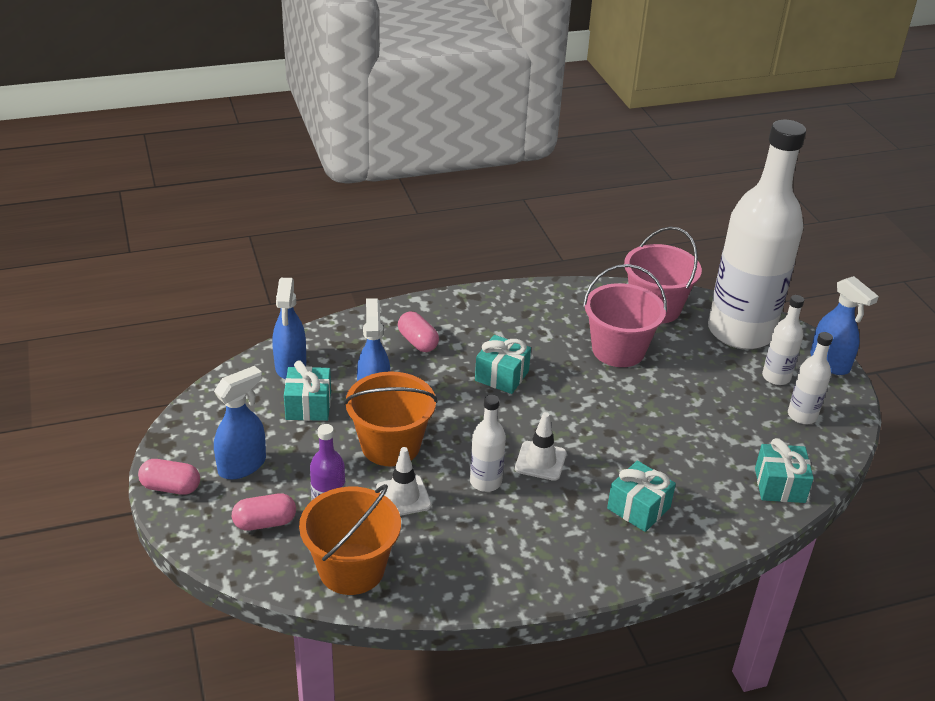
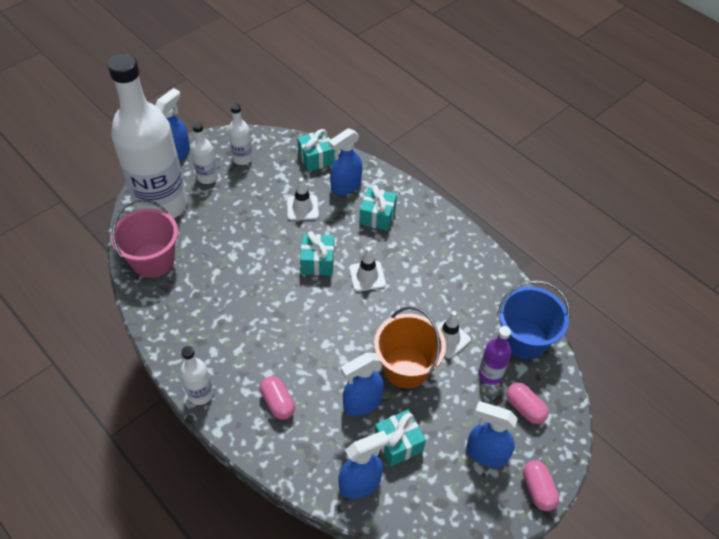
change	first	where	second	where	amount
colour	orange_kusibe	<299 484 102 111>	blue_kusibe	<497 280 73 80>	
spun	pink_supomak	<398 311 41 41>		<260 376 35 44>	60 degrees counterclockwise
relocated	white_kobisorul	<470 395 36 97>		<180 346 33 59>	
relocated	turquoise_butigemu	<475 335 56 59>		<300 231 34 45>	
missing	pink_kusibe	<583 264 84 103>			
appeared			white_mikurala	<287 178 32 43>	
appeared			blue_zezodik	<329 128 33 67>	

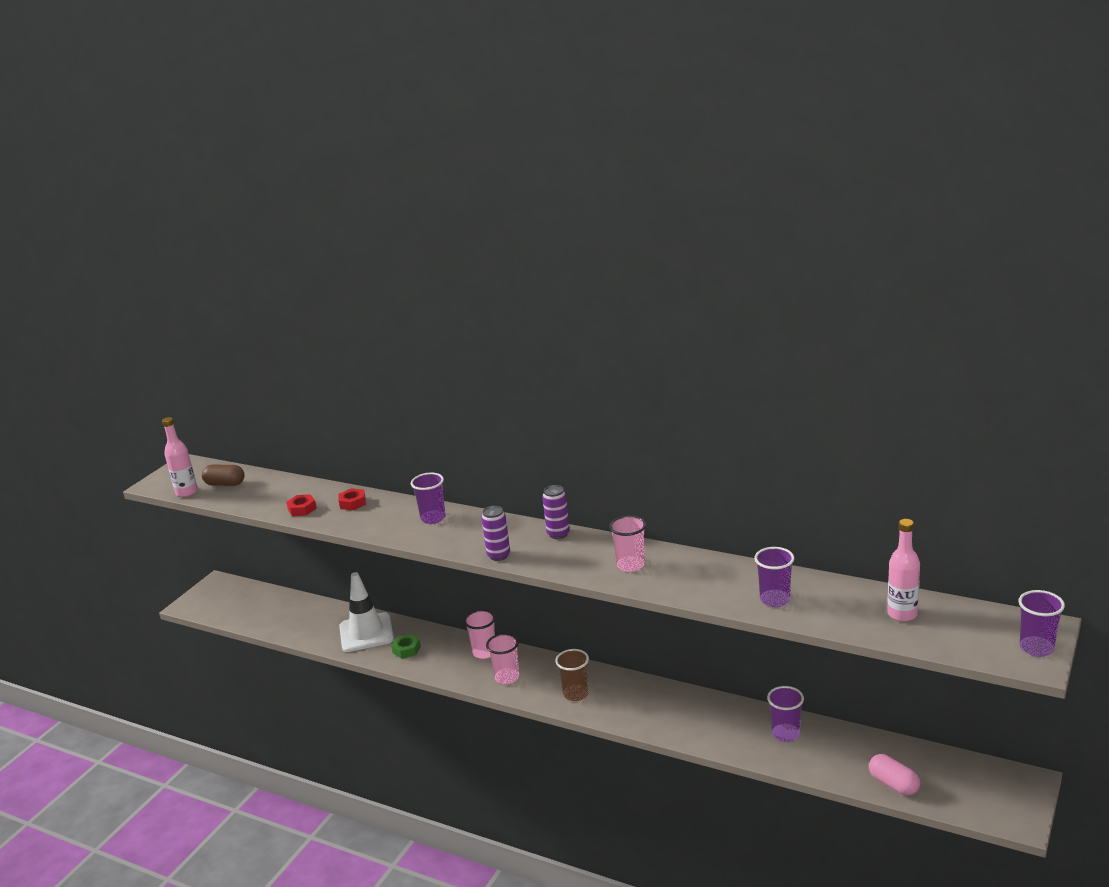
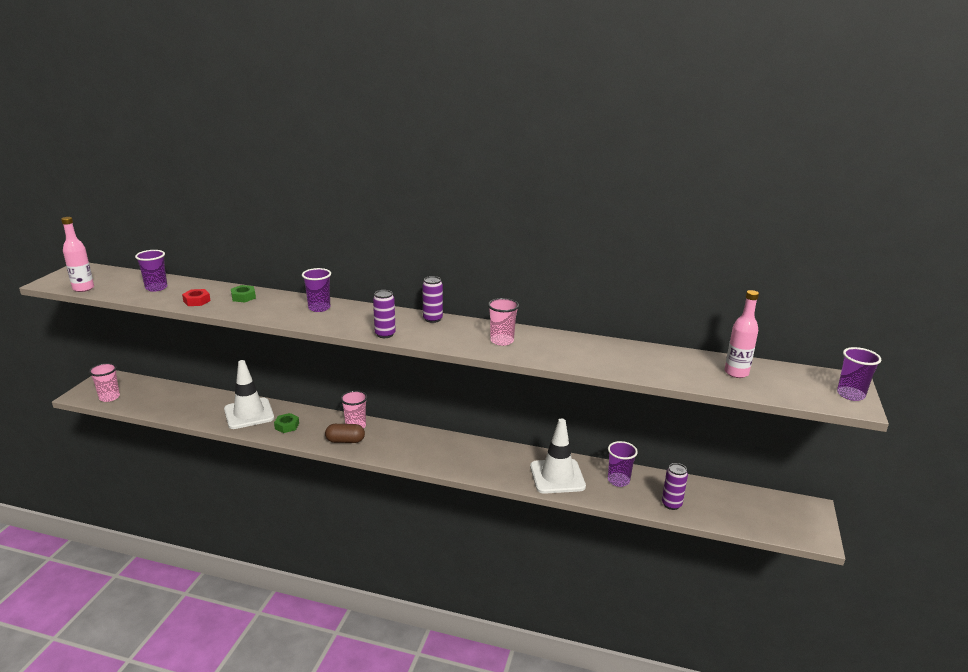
change	first	where	second	where	amount
relocated	brown_supomak	<202 465 42 21>		<325 424 40 19>	
colour	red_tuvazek	<339 488 27 23>	green_tuvazek	<231 285 25 17>	
relocated	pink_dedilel	<486 633 33 51>		<89 363 31 39>	
missing	brown_dedilel	<555 649 34 52>			
relocated	purple_dedilel	<755 547 39 60>		<135 250 32 42>	
missing	pink_supomak	<869 754 52 42>			
appeared			white_mikurala	<530 418 56 76>	
appeared			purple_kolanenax	<662 463 26 47>	

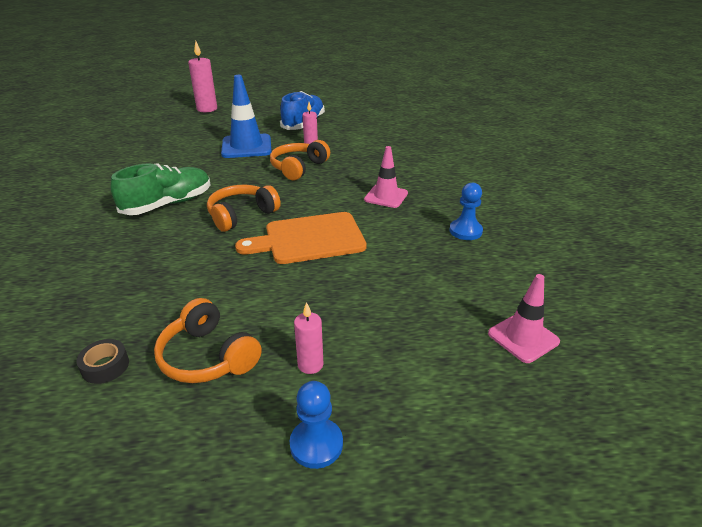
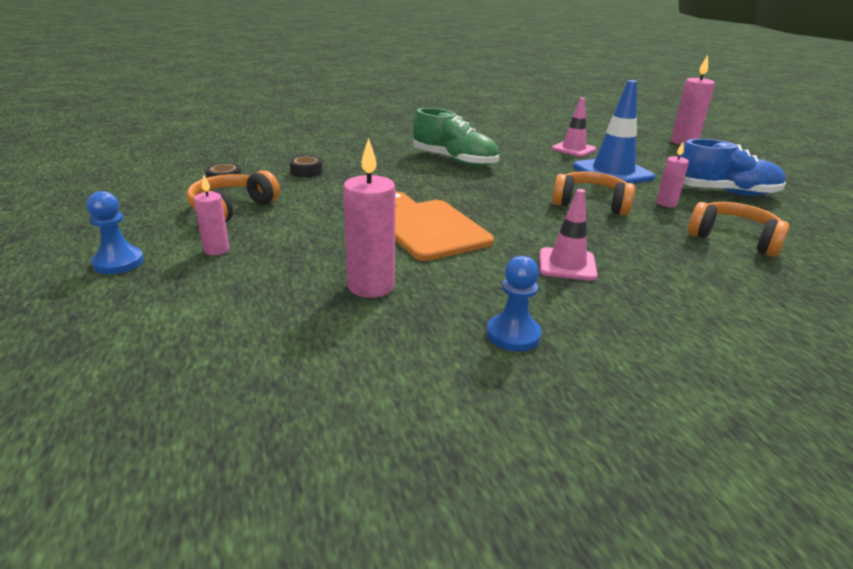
change	first	where	second	where	amount
relocated	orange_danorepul	<207 185 74 47>		<688 202 101 55>	
relocated	pink_mikurala	<488 274 72 89>		<552 97 44 60>	
appeared			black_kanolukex	<290 155 33 23>	
appeared			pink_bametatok	<343 138 52 160>	

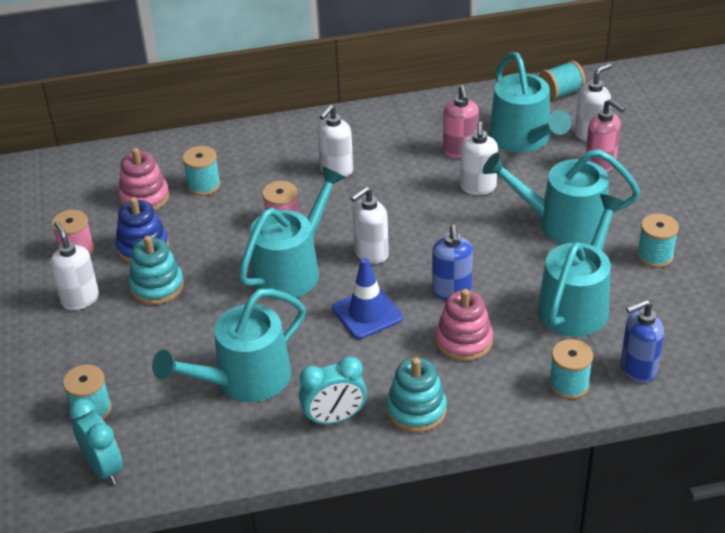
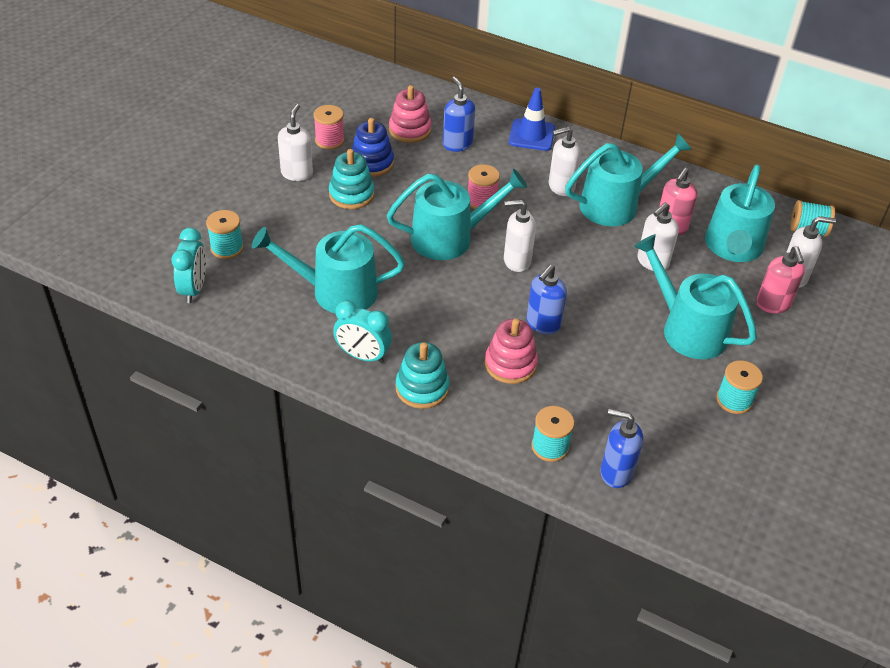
change	first	where	second	where	amount
exchanged	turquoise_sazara	<182 146 38 50>	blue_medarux	<443 77 32 75>	
relocated	blue_mikurala	<332 258 71 81>		<509 88 46 63>	
relocated	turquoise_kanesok	<537 194 88 143>		<565 133 127 93>	

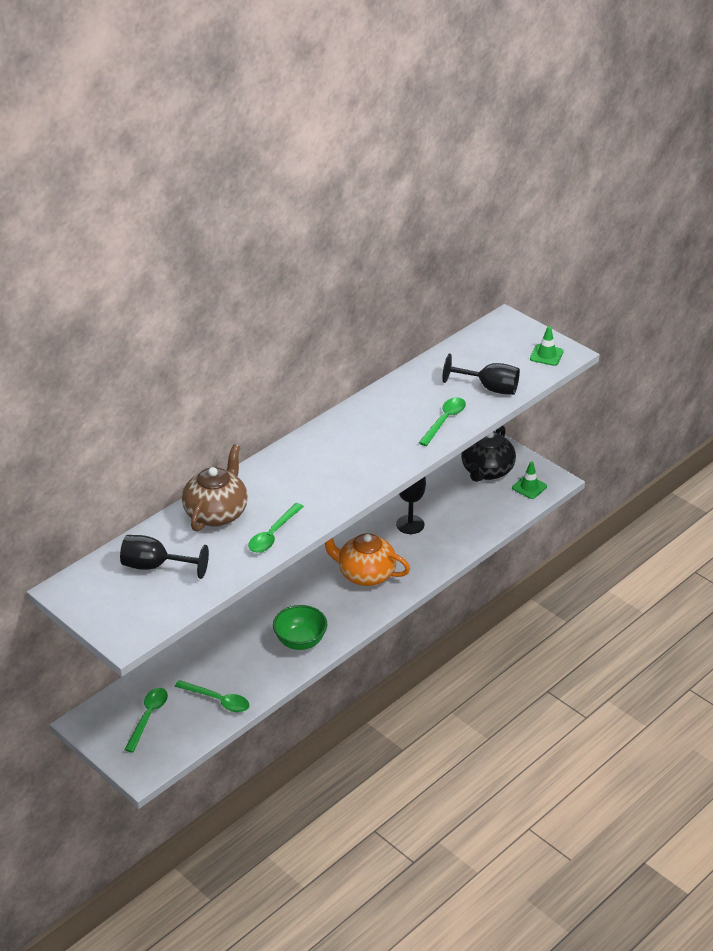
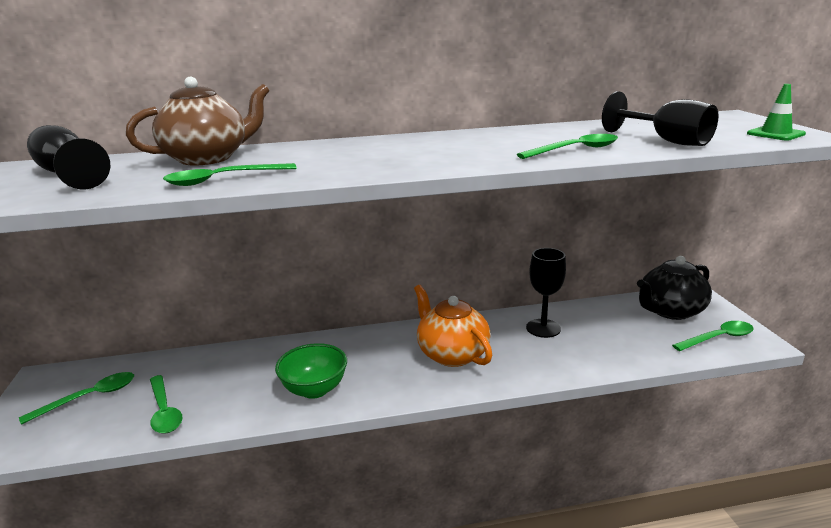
change	first	where	second	where	amount
exchanged	green_mikurala	<512 461 35 38>	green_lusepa	<672 321 82 30>	

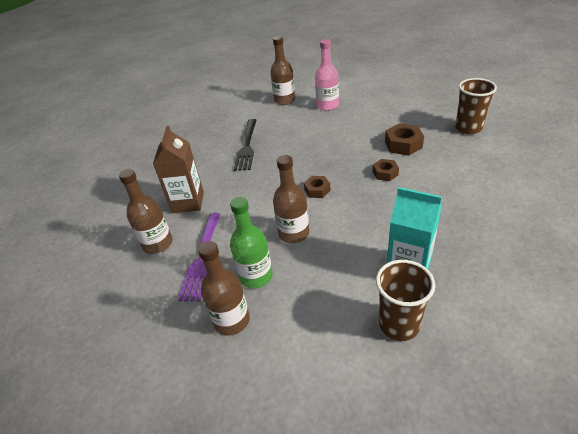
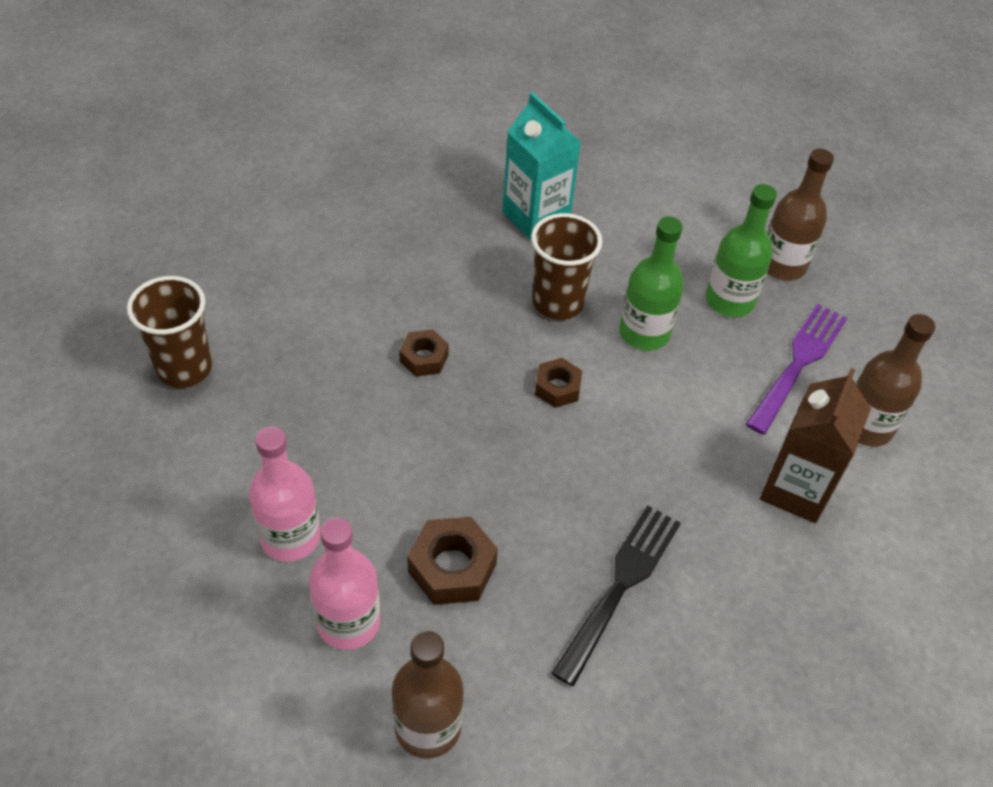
change	first	where	second	where	amount
colour	brown_kobisorul	<273 155 36 88>	green_kobisorul	<619 216 65 135>	
relocated	brown_dedilel	<376 260 59 81>		<531 213 71 107>	
relocated	brown_tuvazek	<385 123 39 33>		<407 517 91 88>	
appeared			pink_kobisorul	<249 426 72 136>	

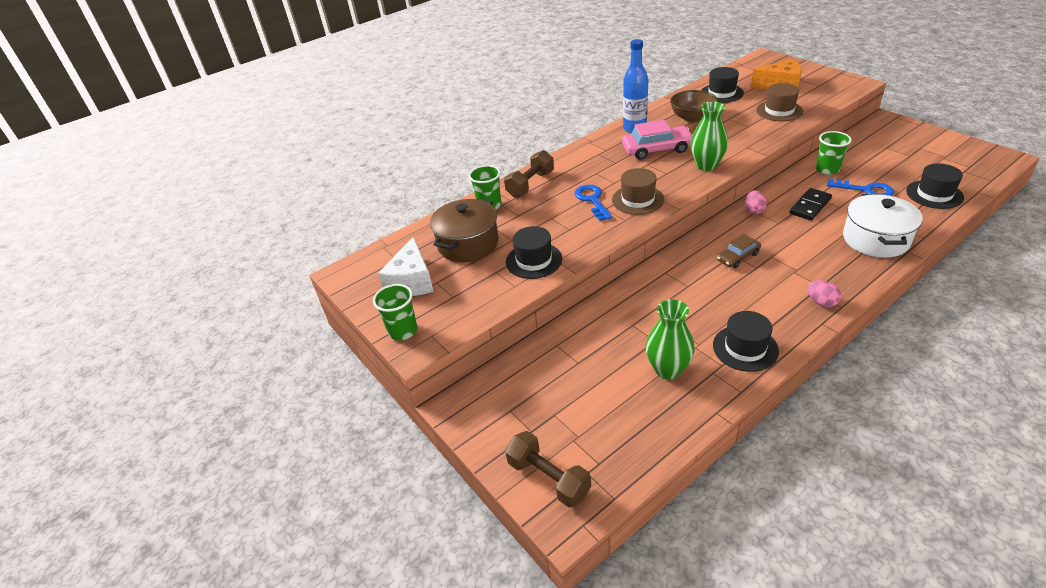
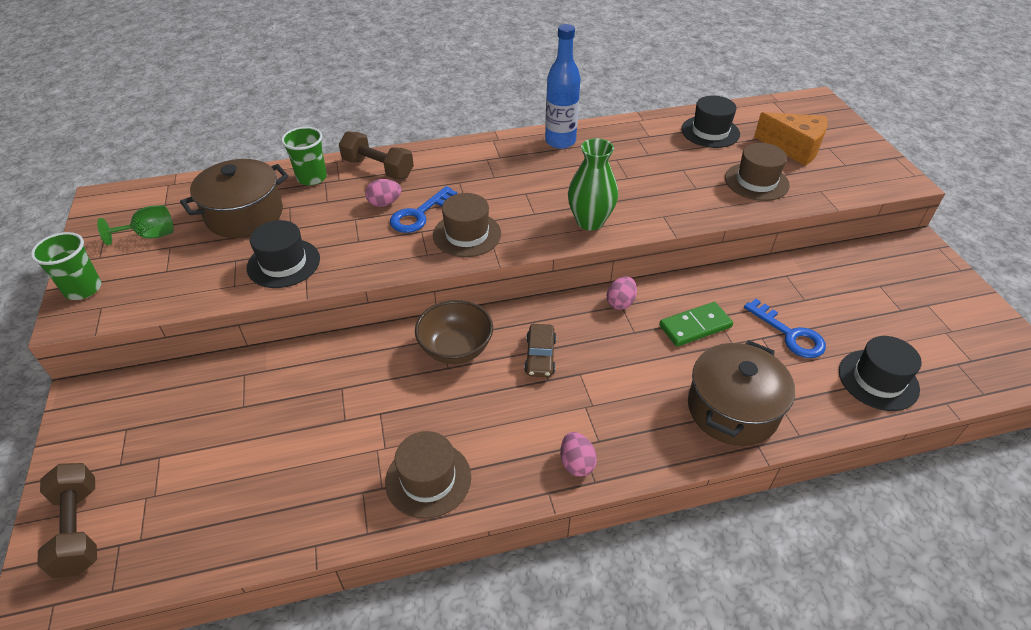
change	first	where	second	where	amount
exchanged	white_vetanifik	<378 237 56 59>	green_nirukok	<97 205 76 40>	
spun	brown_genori	<504 150 50 47>		<339 131 75 48>	60 degrees clockwise
spun	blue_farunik	<575 185 37 36>		<390 186 67 47>	150 degrees counterclockwise
missing	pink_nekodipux	<622 120 70 40>			
missing	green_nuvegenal	<645 299 50 81>			
relocated	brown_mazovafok	<670 90 48 33>		<415 300 78 64>	
colour	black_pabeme	<713 311 66 61>	brown_pabeme	<385 431 86 88>	
spun	brown_nekodipux	<717 234 44 34>		<524 324 32 53>	75 degrees counterclockwise
colour	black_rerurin	<789 188 43 33>	green_rerurin	<659 302 74 45>	
missing	green_dedilel	<816 131 36 44>			
colour	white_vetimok	<843 194 80 64>	brown_vetimok	<688 340 107 106>	
appeared			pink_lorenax	<365 179 36 28>	

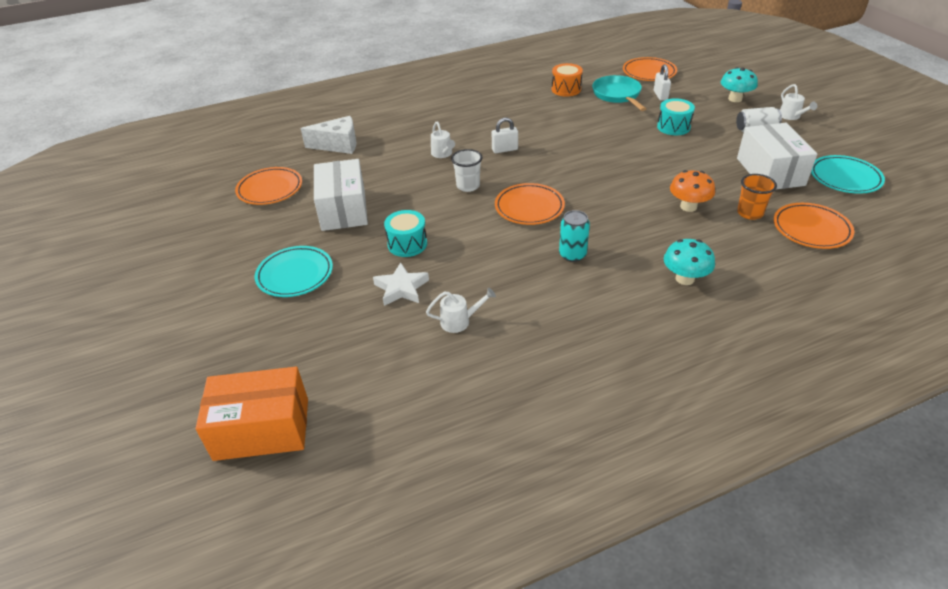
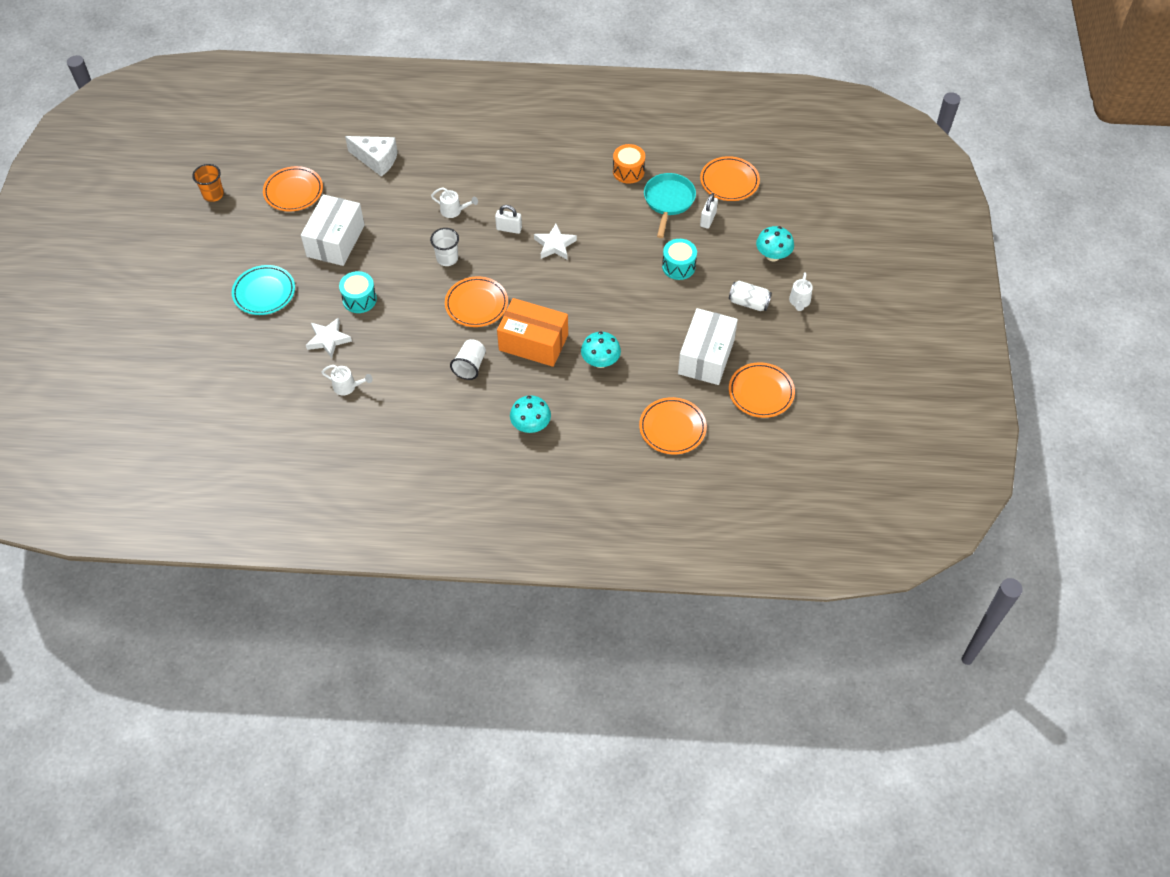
change	first	where	second	where	amount
relocated	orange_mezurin	<195 367 113 94>		<497 298 71 69>	
spun	white_kanesok	<431 121 24 37>		<431 187 47 31>	75 degrees counterclockwise
exchanged	turquoise_kolanenax	<559 210 31 52>	white_dedilel	<450 339 36 41>	
colour	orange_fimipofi	<670 170 45 42>	turquoise_fimipofi	<581 331 40 37>	
relocated	orange_dedilel	<737 174 40 46>		<192 164 32 38>	
colour	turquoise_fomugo	<811 155 74 39>	orange_fomugo	<729 362 66 56>	
appeared			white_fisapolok	<534 224 43 35>	

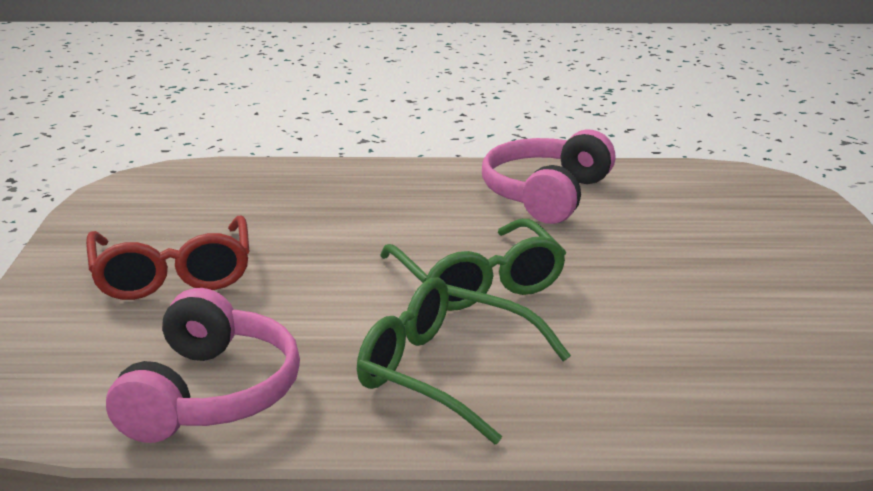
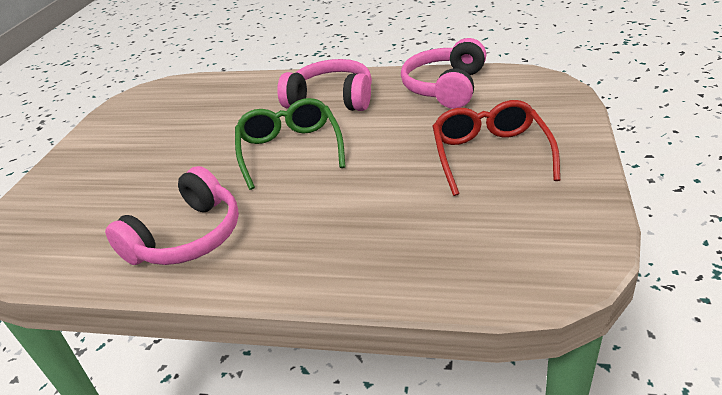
change	first	where	second	where	amount
exchanged	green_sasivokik	<357 277 214 167>	pink_danorepul	<277 59 95 52>	

